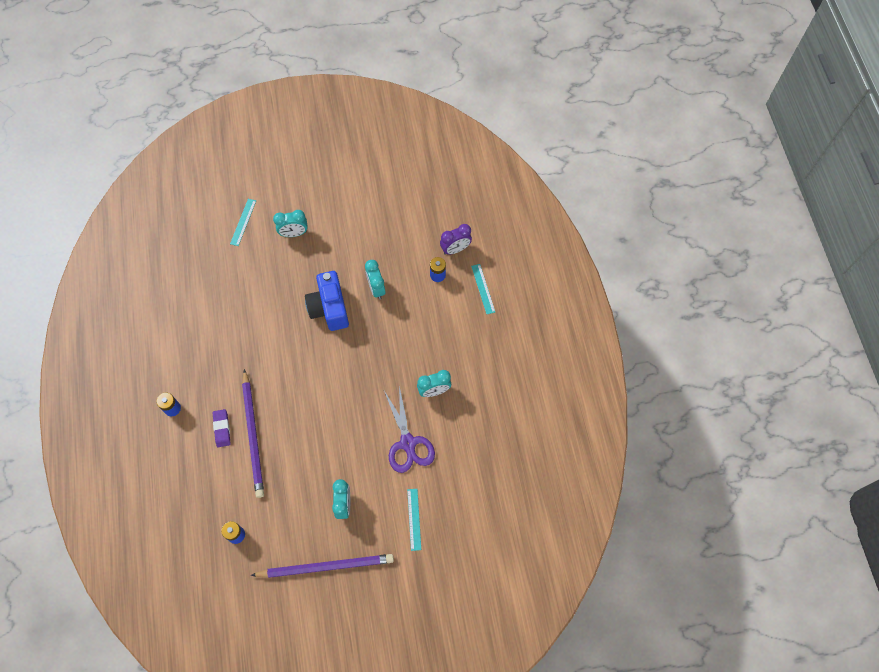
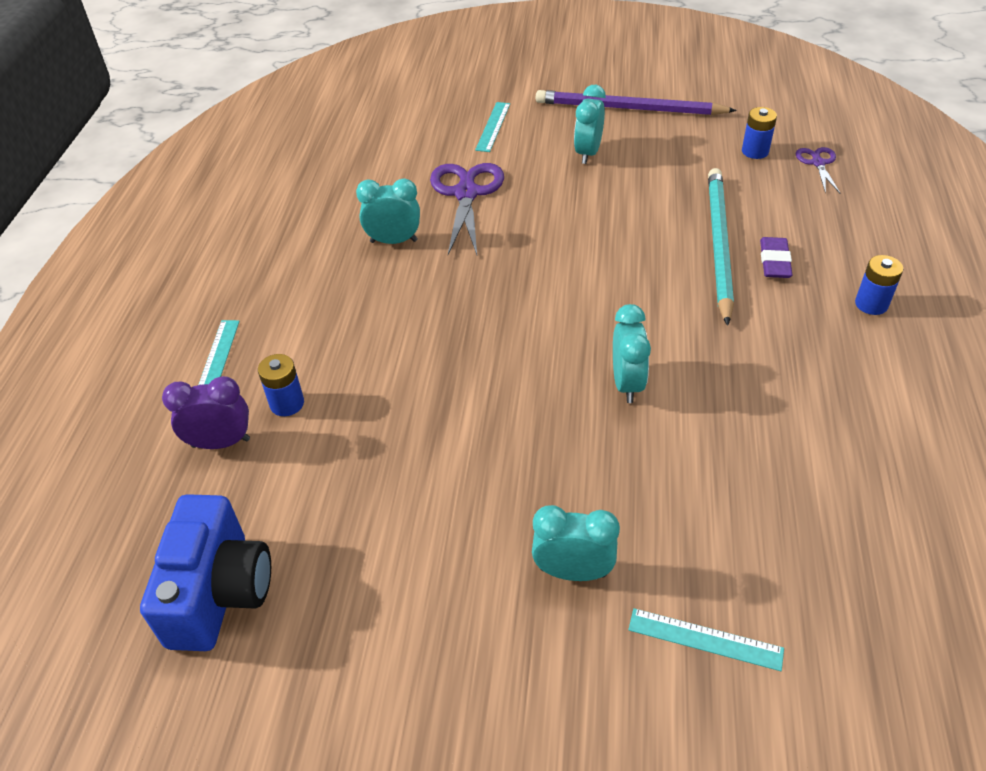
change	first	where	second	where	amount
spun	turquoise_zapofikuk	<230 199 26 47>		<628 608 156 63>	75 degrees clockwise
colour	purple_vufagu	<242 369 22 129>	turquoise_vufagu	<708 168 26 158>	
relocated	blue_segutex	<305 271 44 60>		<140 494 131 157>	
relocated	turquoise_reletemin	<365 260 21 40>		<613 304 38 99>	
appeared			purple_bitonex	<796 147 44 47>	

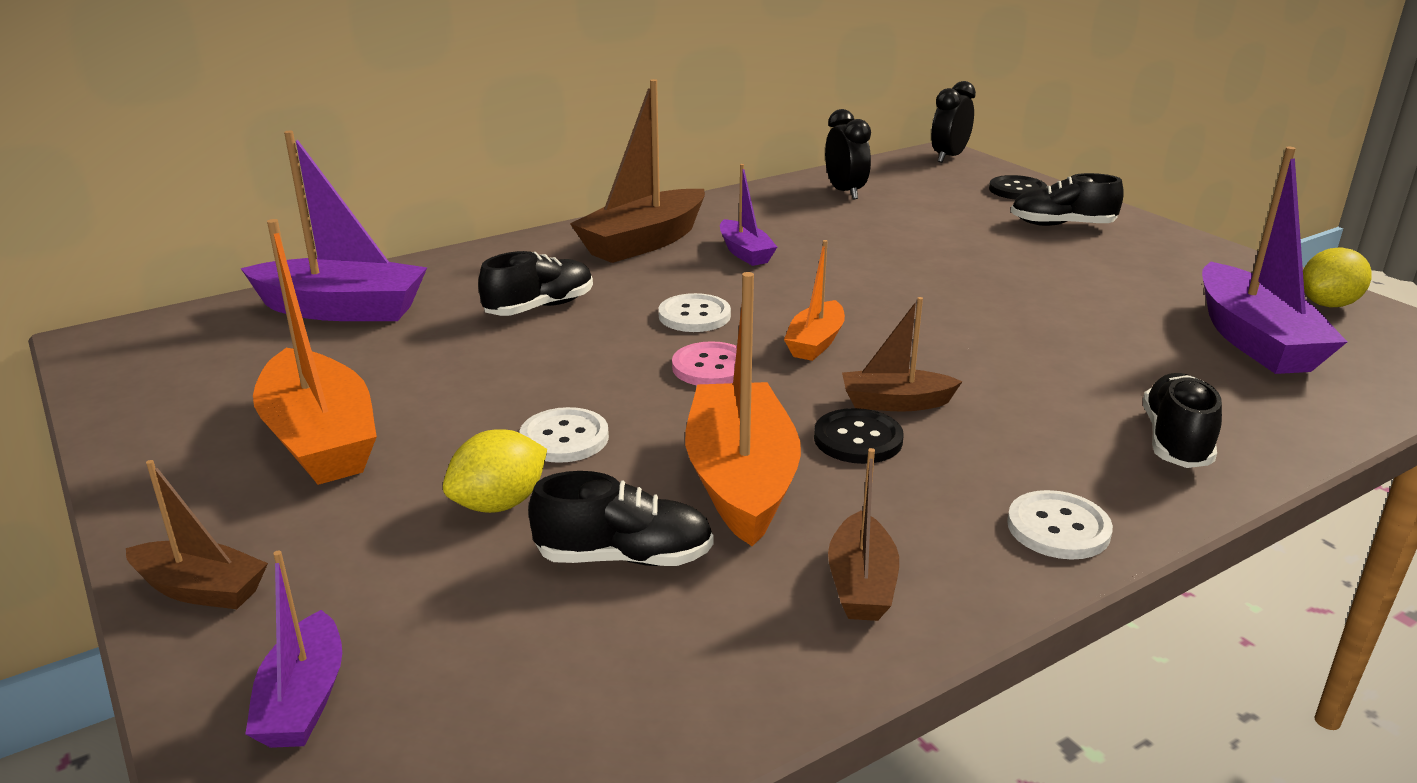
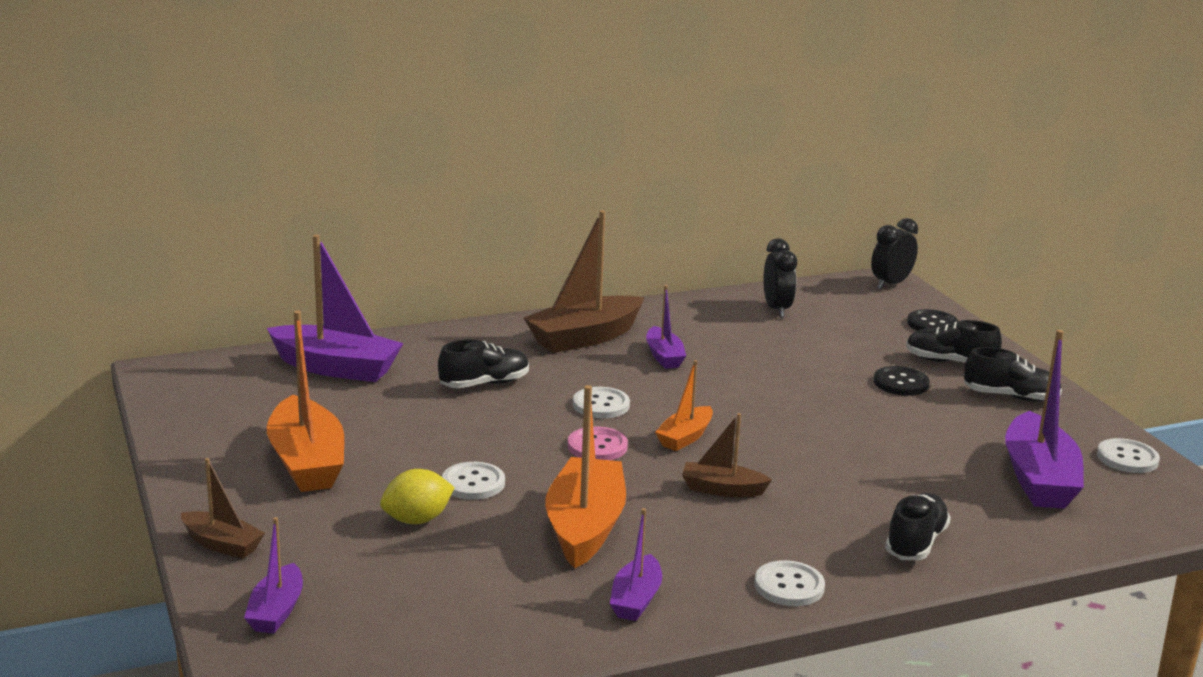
change	first	where	second	where	amount
relocated	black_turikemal	<528 471 186 95>		<964 347 98 55>	
relocated	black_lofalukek	<814 408 89 56>		<874 366 56 30>	
colour	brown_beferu	<828 448 71 173>	purple_beferu	<610 508 52 113>	
exchanged	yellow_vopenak	<1303 248 69 59>	white_lofalukek	<1097 438 63 35>	

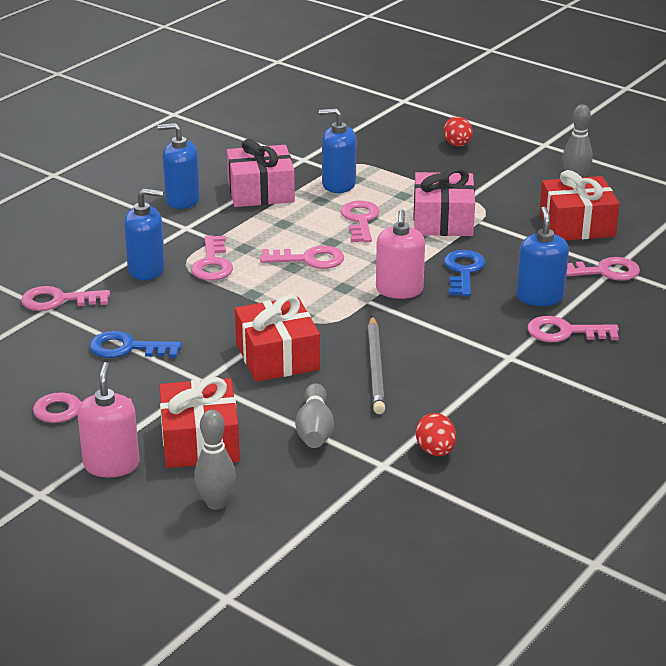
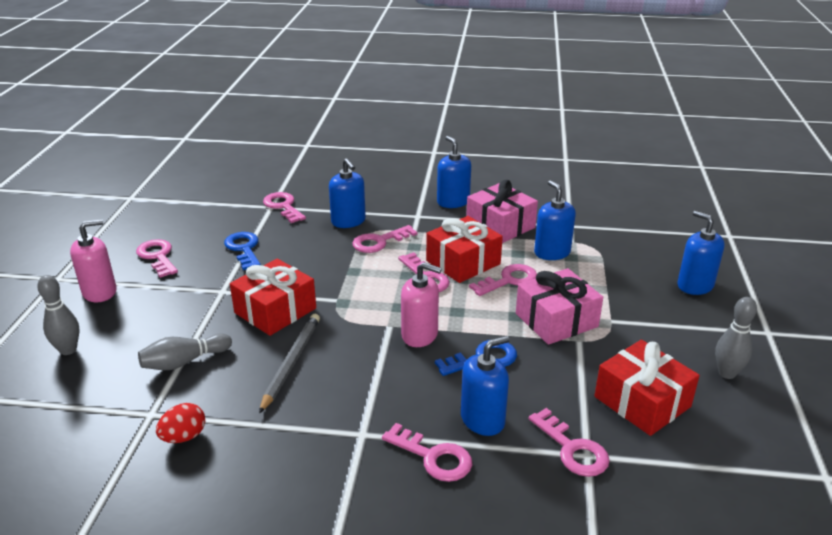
change	first	where	second	where	amount
relocated	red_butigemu	<159 377 81 91>		<426 216 77 67>	
spun	grey_vufagu	<368 316 17 98>		<259 314 61 100>	135 degrees clockwise
spun	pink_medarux	<376 210 49 89>		<401 262 41 85>	135 degrees counterclockwise
exchanged	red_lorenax	<444 116 29 30>	blue_medarux	<678 211 47 84>	
spun	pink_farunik	<527 316 92 26>		<382 423 90 59>	150 degrees clockwise

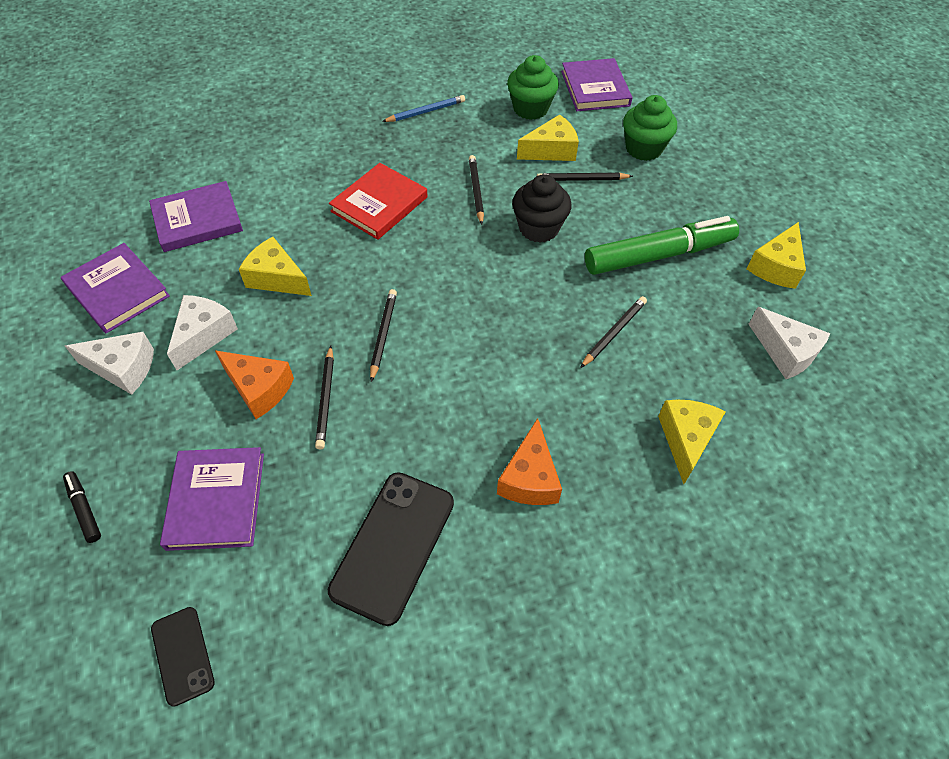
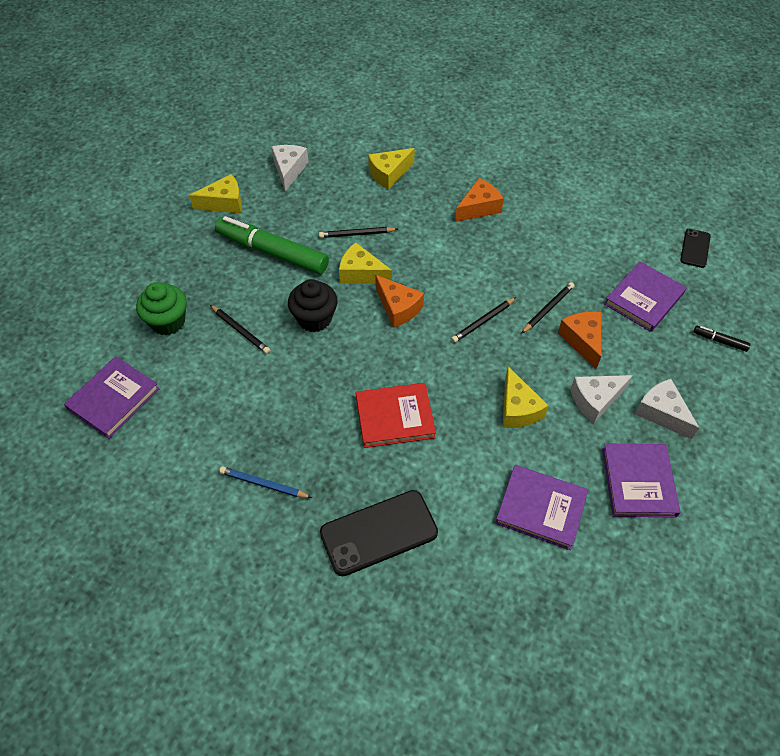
change	first	where	second	where	amount
spun	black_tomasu	<63 471 38 72>		<693 326 58 26>	105 degrees clockwise
relocated	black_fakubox	<328 472 126 154>		<320 490 118 86>	
missing	black_vufagu	<469 155 15 70>			
missing	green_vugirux	<507 55 52 65>			
relocated	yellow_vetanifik	<517 114 62 47>		<339 242 53 42>	
appeared			orange_vetanifik	<375 275 49 53>	

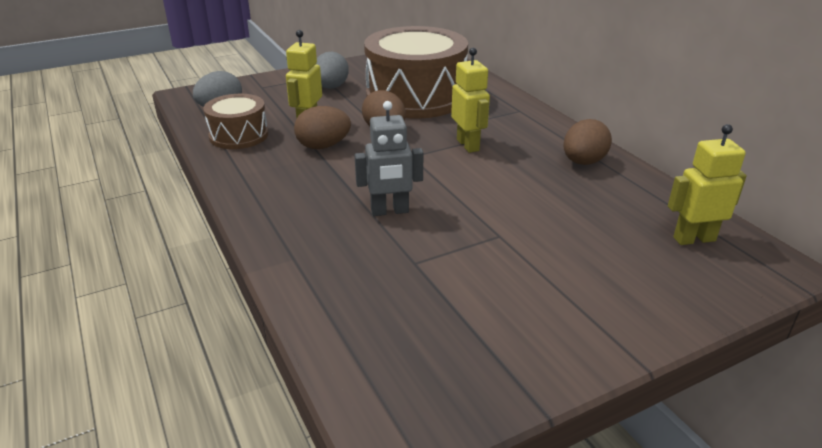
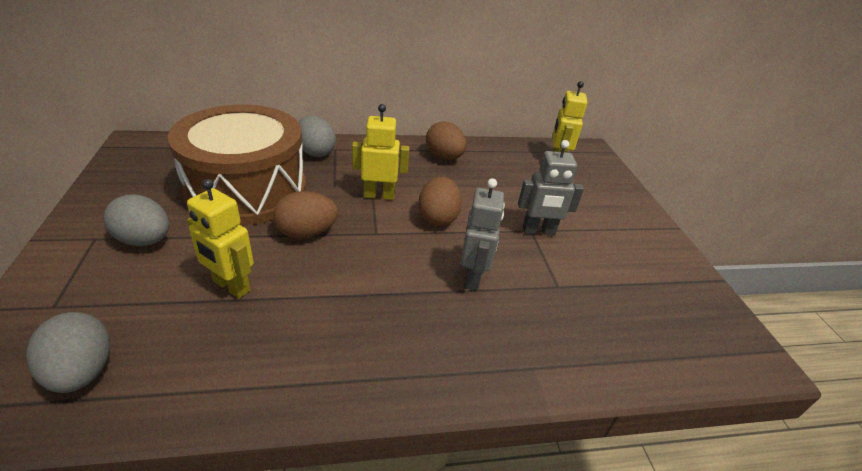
change	first	where	second	where	amount
missing	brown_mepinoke	<203 94 65 55>			
relocated	brown_lorenax	<294 106 57 43>		<418 176 44 50>	
appeared			grey_lorenax	<299 115 37 42>	
appeared			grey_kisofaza	<518 140 66 96>	

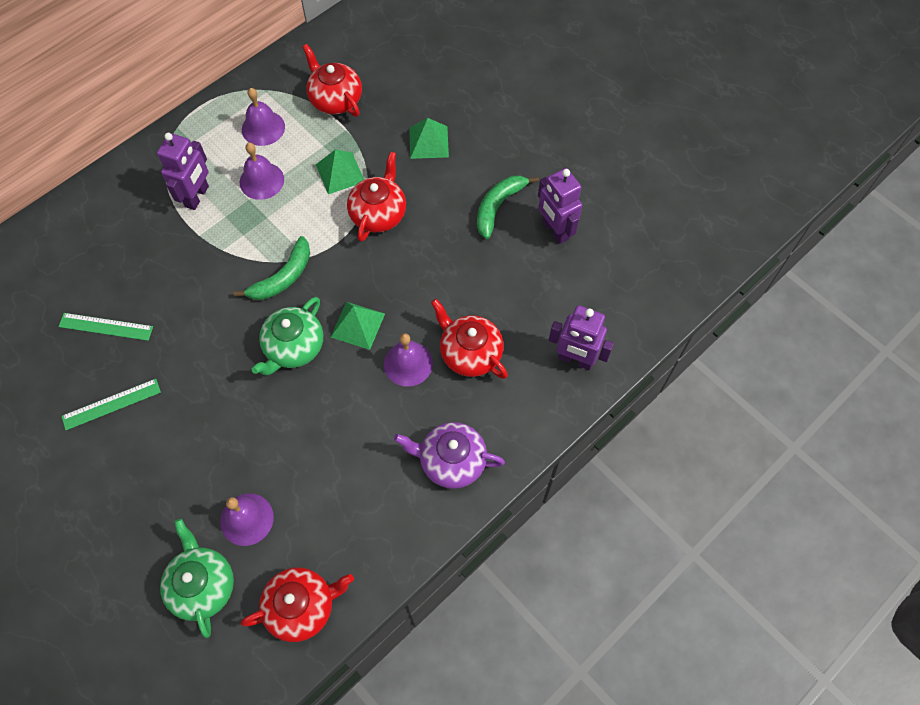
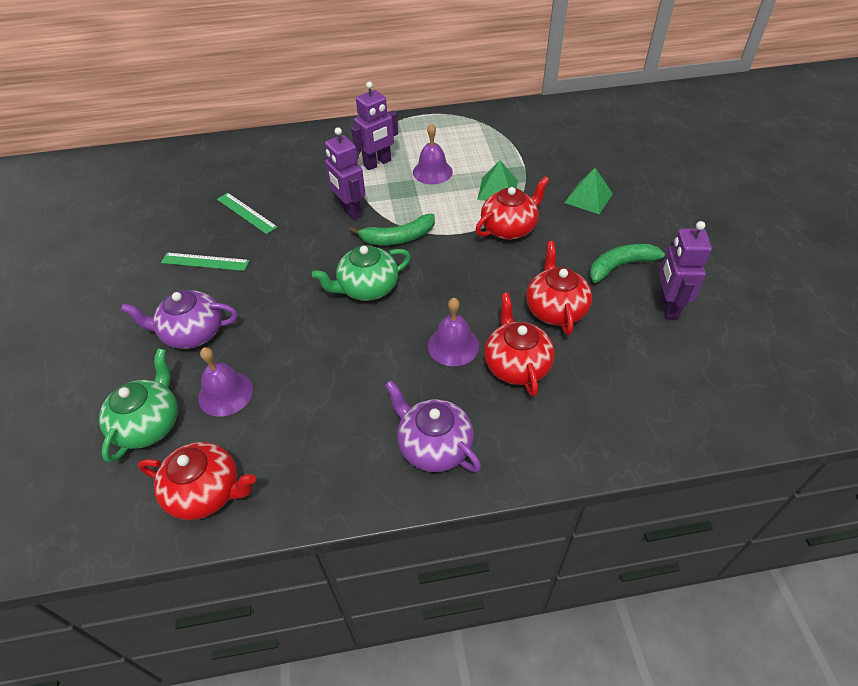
change	first	where	second	where	amount
missing	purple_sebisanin	<242 88 43 58>			
relocated	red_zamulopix	<302 44 60 73>		<526 241 66 94>	
missing	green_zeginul	<331 302 54 48>			
relocated	purple_kisofaza	<549 305 65 65>		<325 127 40 93>	
appeared			purple_zamulopix	<121 290 117 59>	

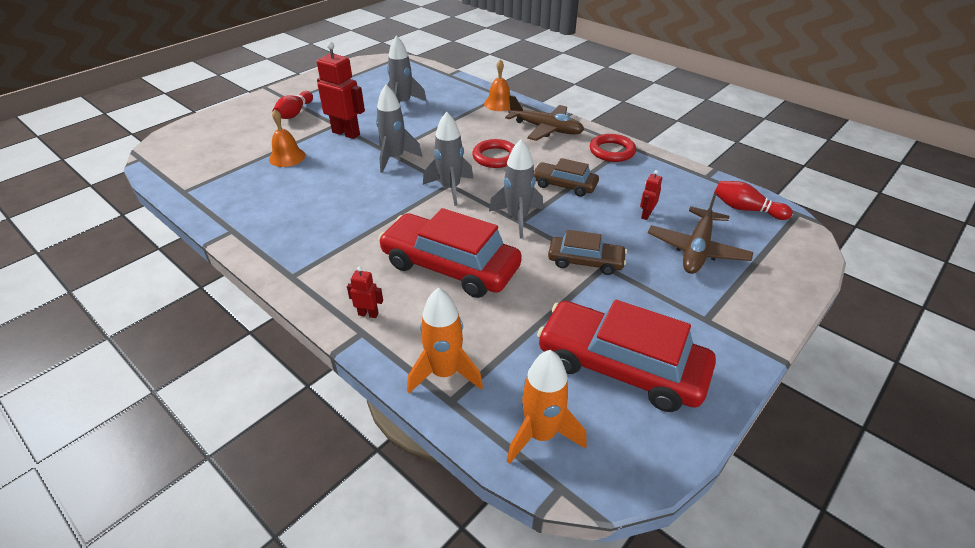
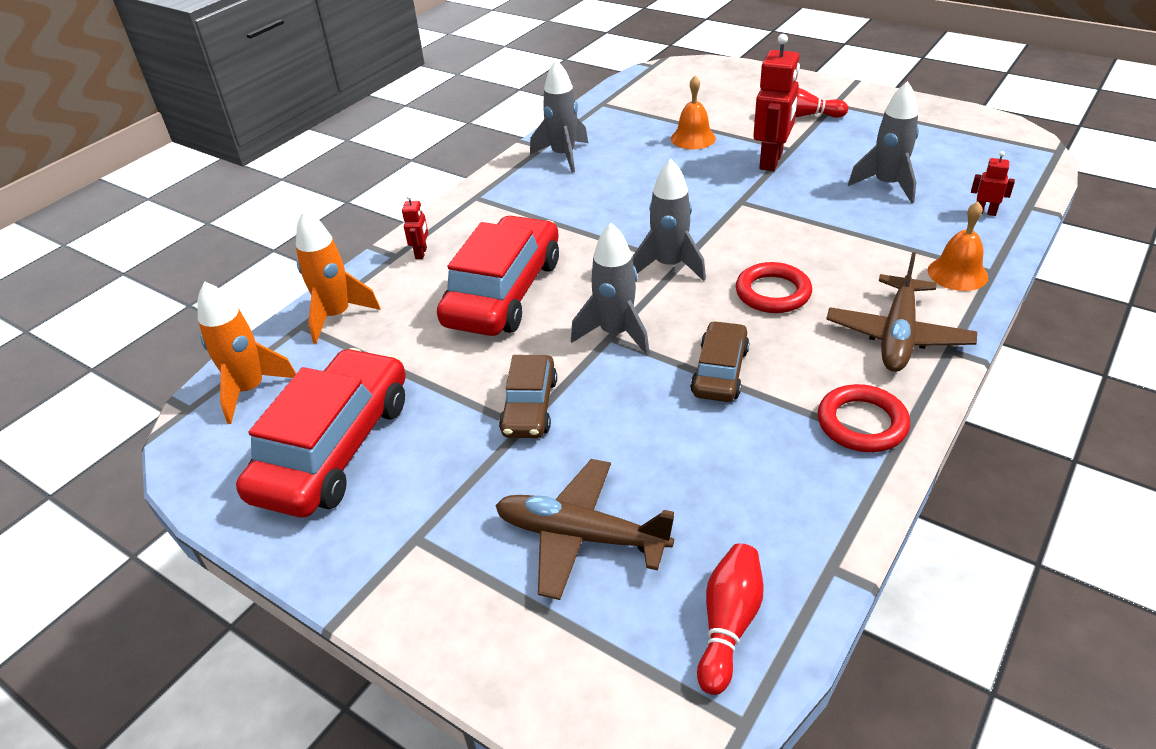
change	first	where	second	where	amount
relocated	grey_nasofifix	<376 84 46 89>		<530 60 58 113>	
relocated	red_kisofaza	<640 170 22 50>		<971 151 44 65>	

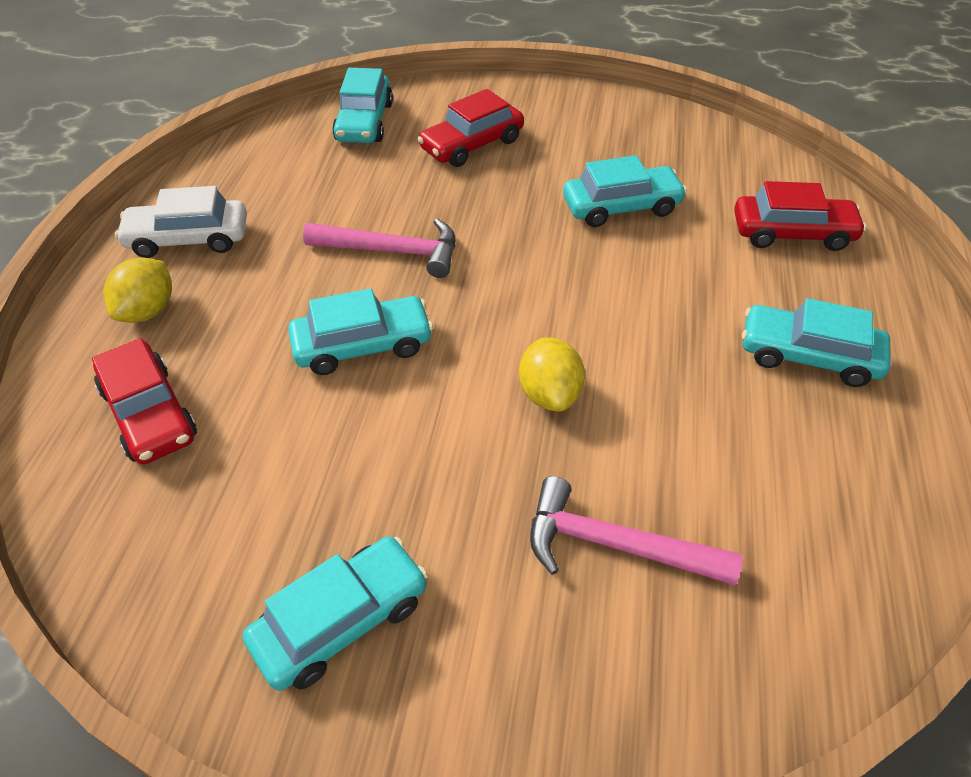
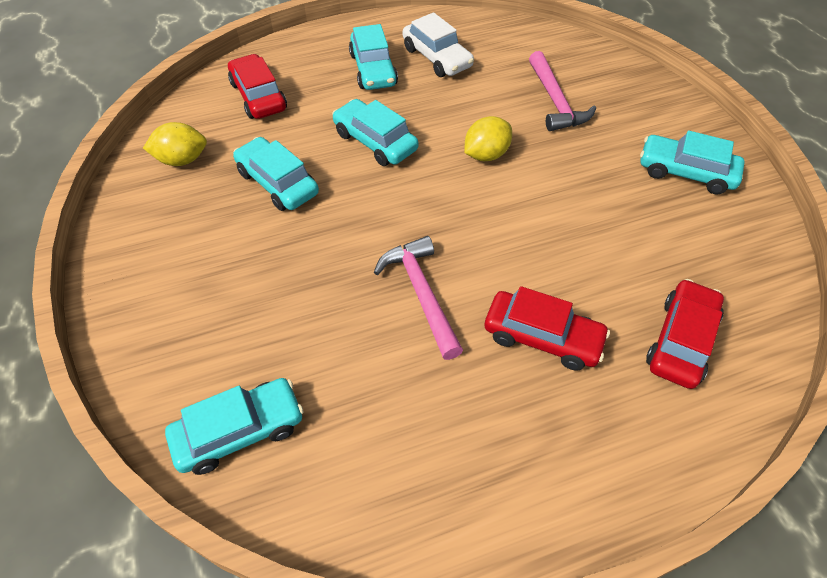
change	first	where	second	where	amount
relocated	yellow_vopenak	<103 257 69 66>		<143 122 64 44>	
relocated	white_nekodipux	<115 186 132 72>		<403 12 71 65>	
relocated	turquoise_nekodipux	<288 288 145 87>		<332 99 86 67>	
relocated	red_nekodipux	<417 89 107 78>		<485 286 125 84>	

